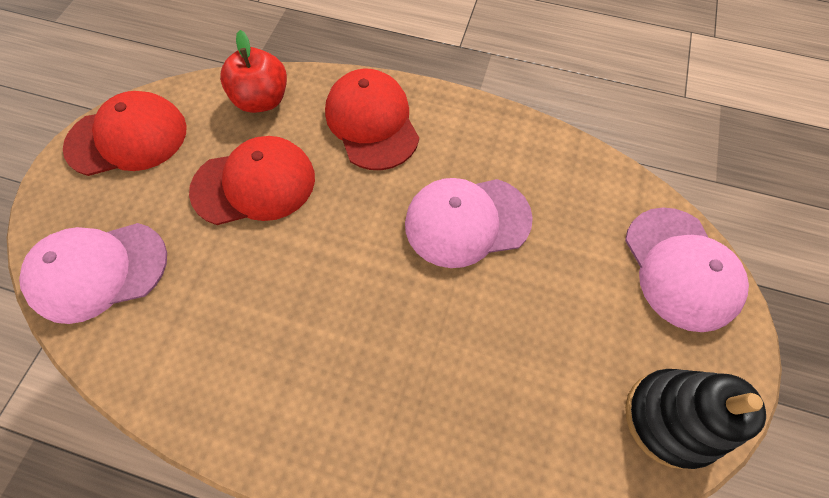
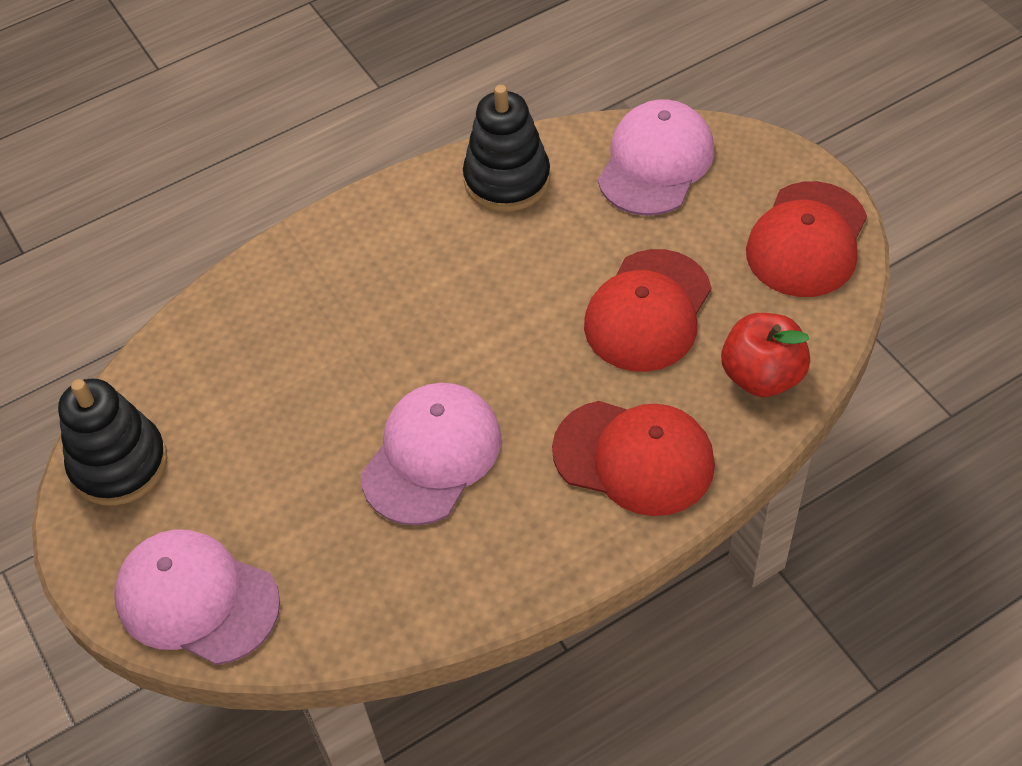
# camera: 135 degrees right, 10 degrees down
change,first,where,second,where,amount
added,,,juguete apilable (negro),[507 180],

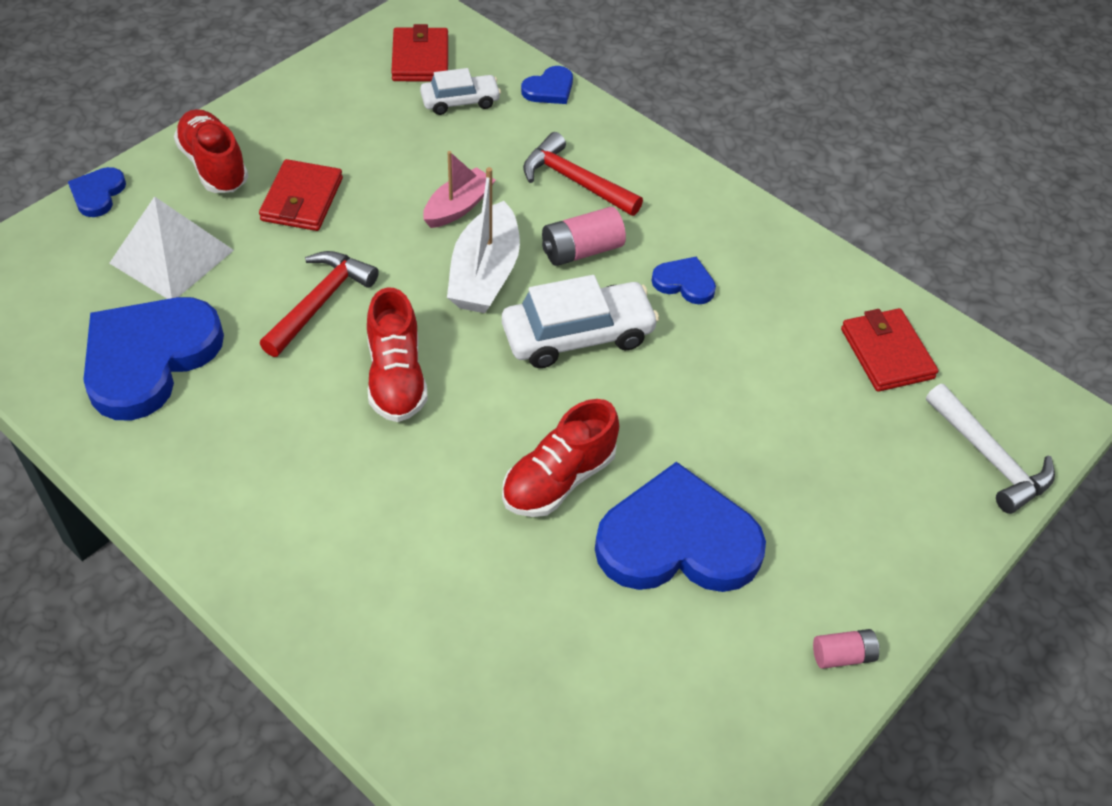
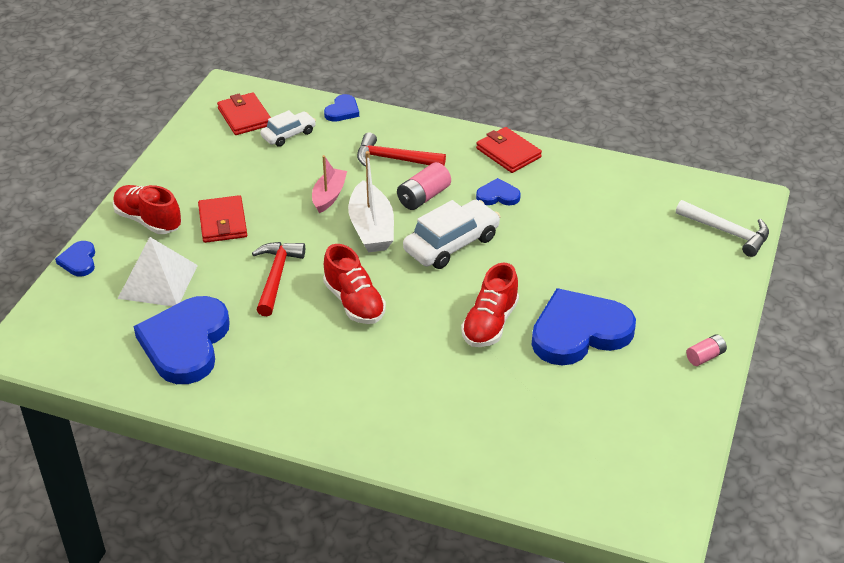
# camera: 20 degrees left, 10 degrees down
change,first,where,second,where,amount
moved,cartera (rojo),[886 353],,[508 153],

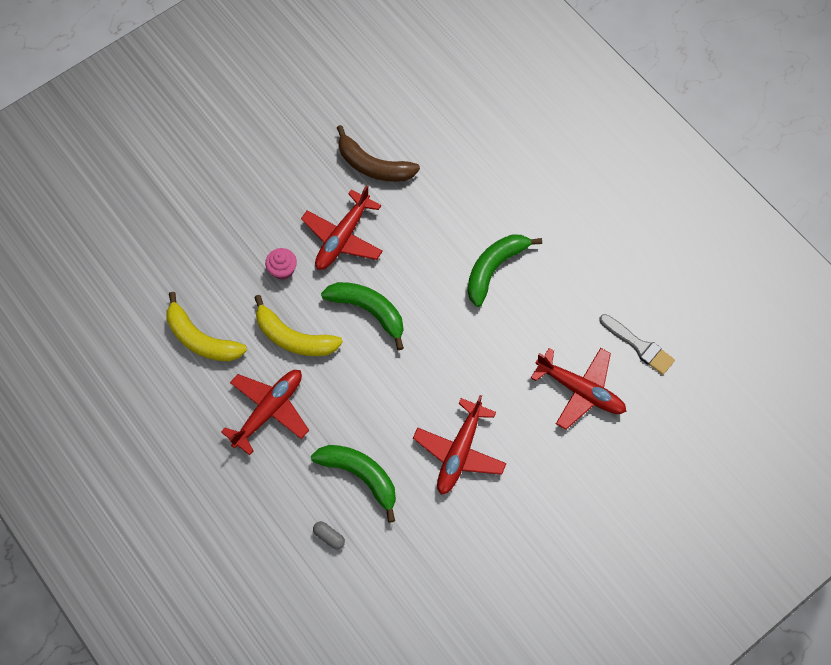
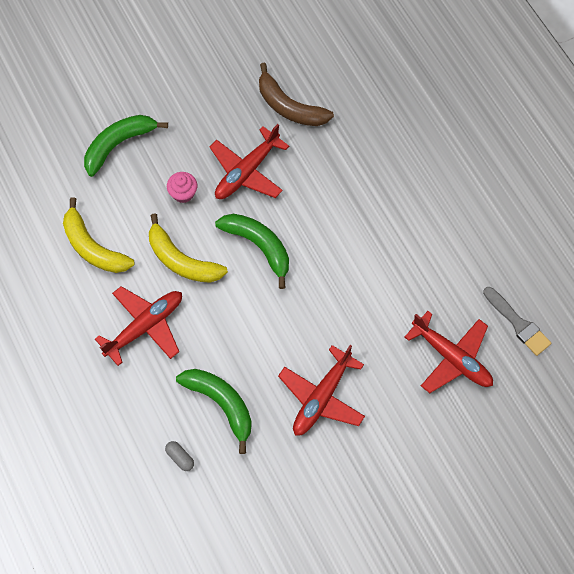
# camera: 10 degrees right, 0 degrees up
change,first,where,second,where,amount
moved,plátano (verde),[494 268],,[118 144],

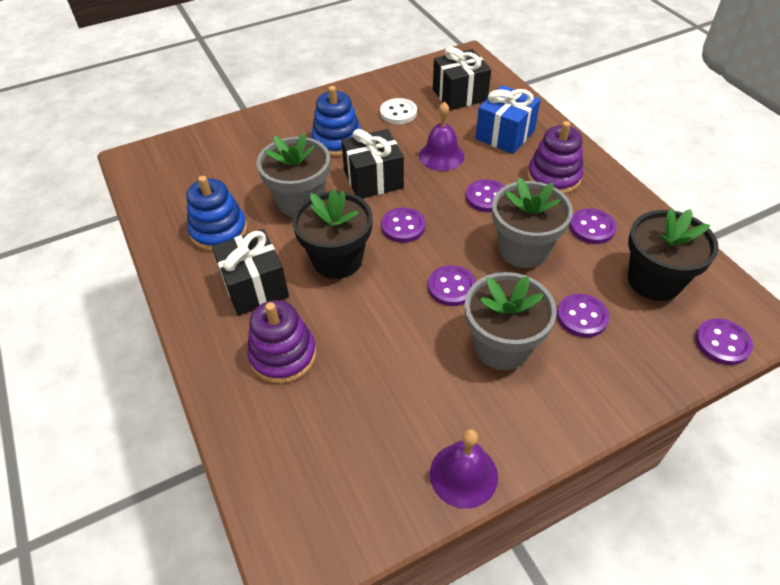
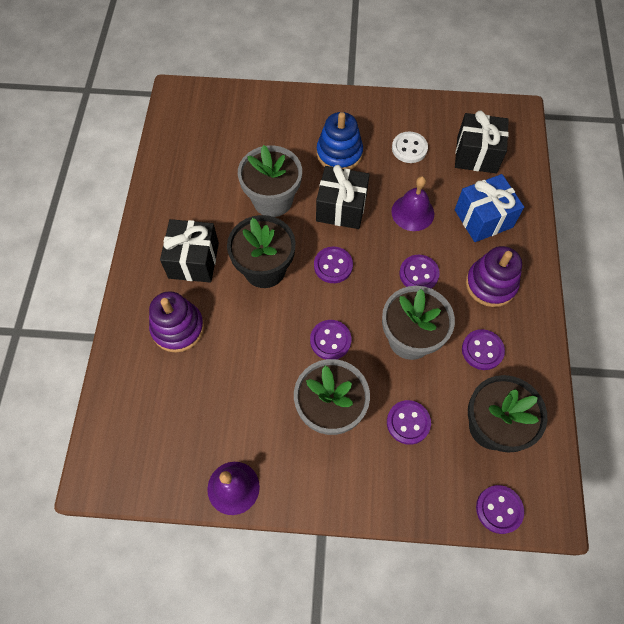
# camera: 30 degrees right, 15 degrees up
change,first,where,second,where,amount
removed,juguete apilable (azul),[219 231],,,

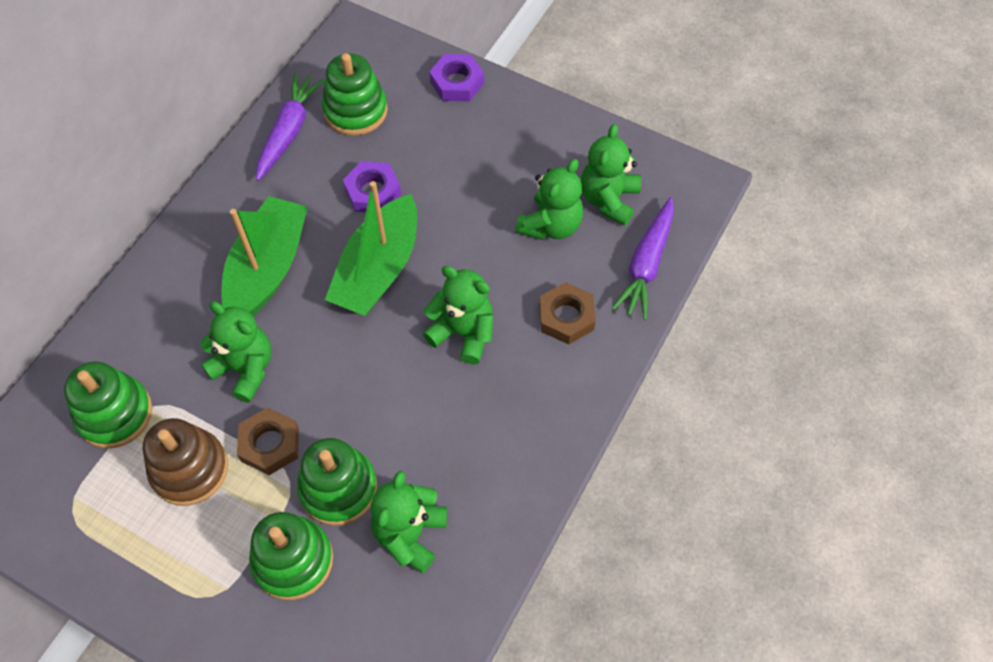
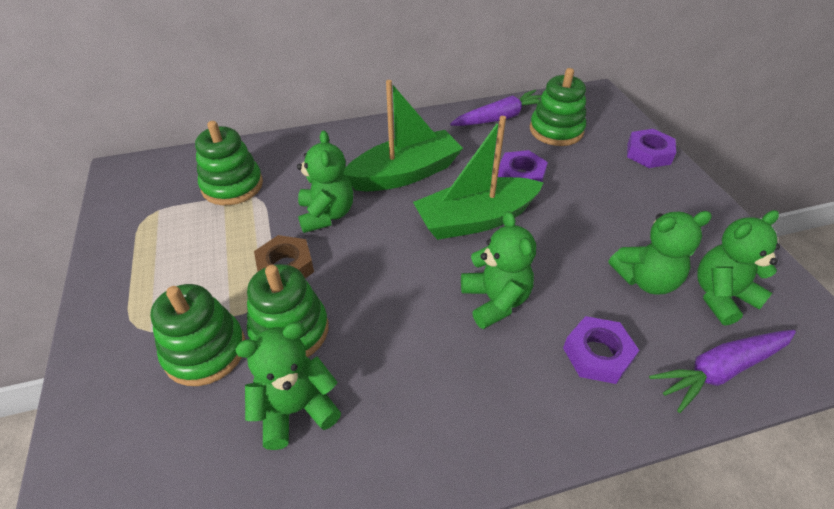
# camera: 45 degrees right, 15 degrees down
change,first,where,second,where,amount
removed,juguete apilable (marrón),[189 469],,,
recoloured,tuerca (marrón),[566 317],tuerca (morado),[597 354],

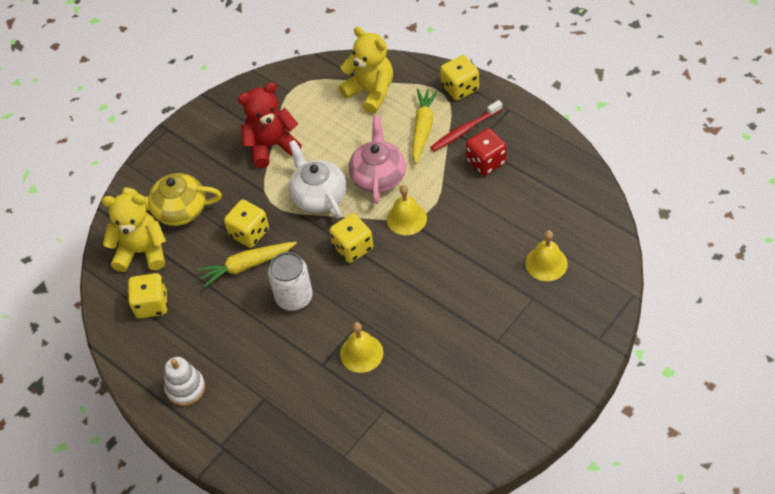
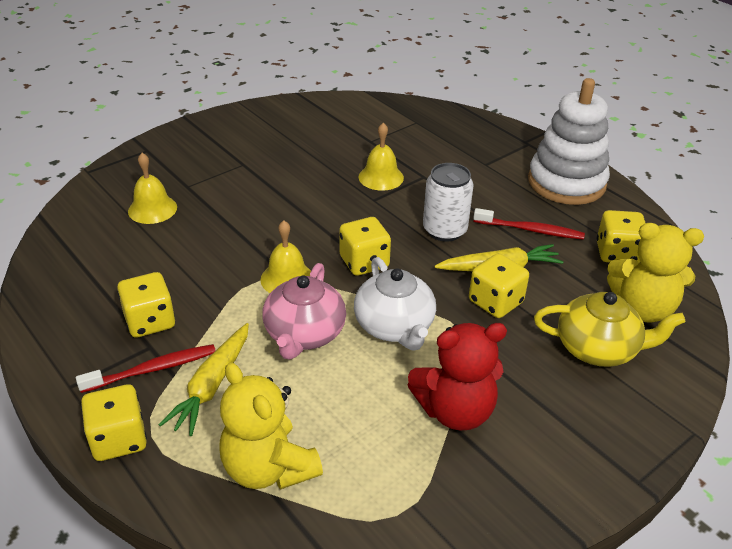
# camera: 175 degrees left, 15 degrees down
change,first,where,second,where,amount
resized,juguete apilable (blanco),[185 388],,[566 182],x1.87
recoloured,dado (rojo),[486 162],dado (amarillo),[150 321],
added,,,cepillo de dientes (rojo),[530 230],

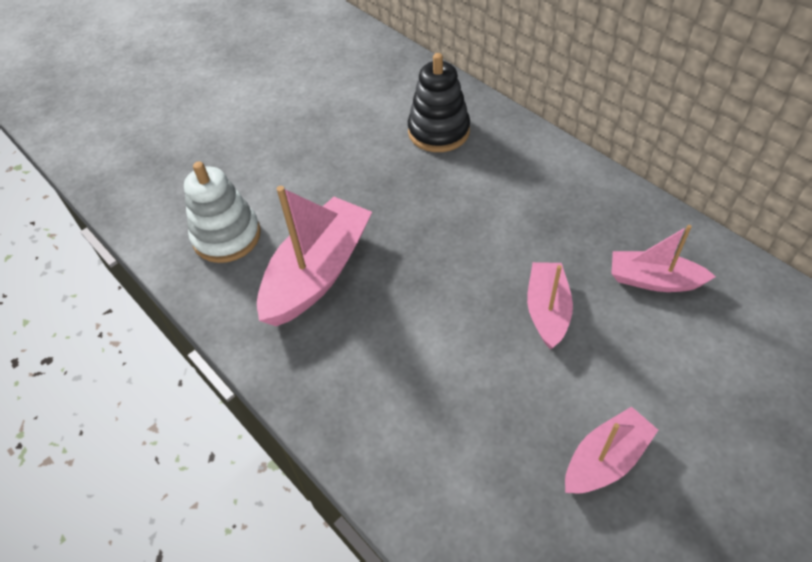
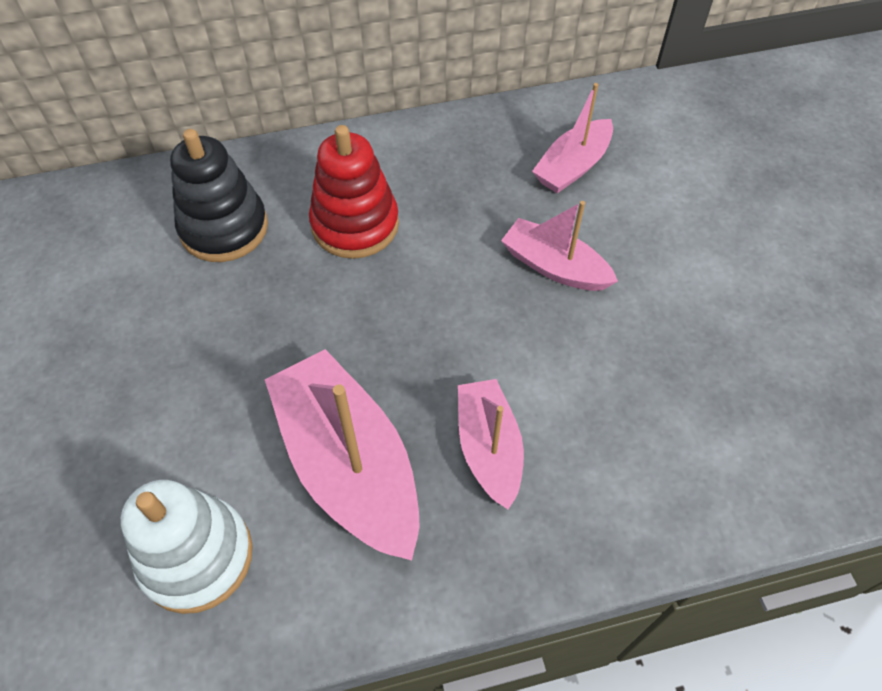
# camera: 65 degrees left, 5 degrees up
change,first,where,second,where,amount
moved,barco (rosa),[605 459],,[489 448],
added,,,juguete apilable (rojo),[355 224],

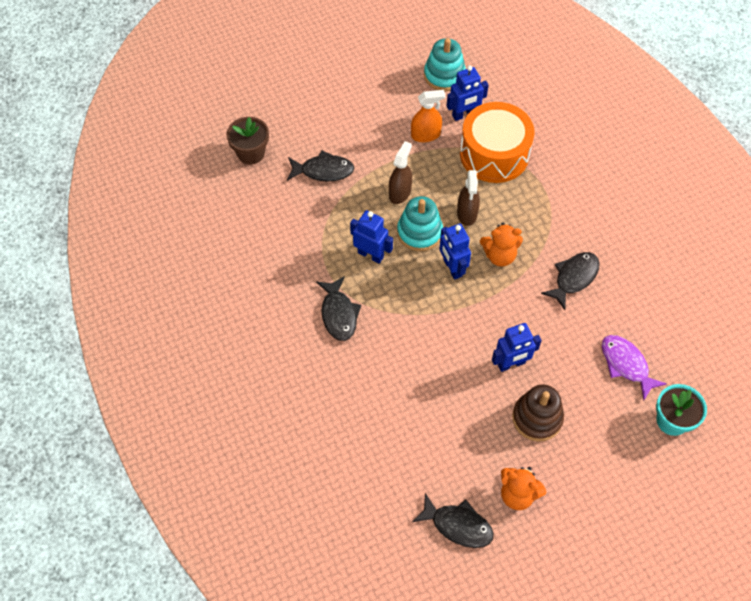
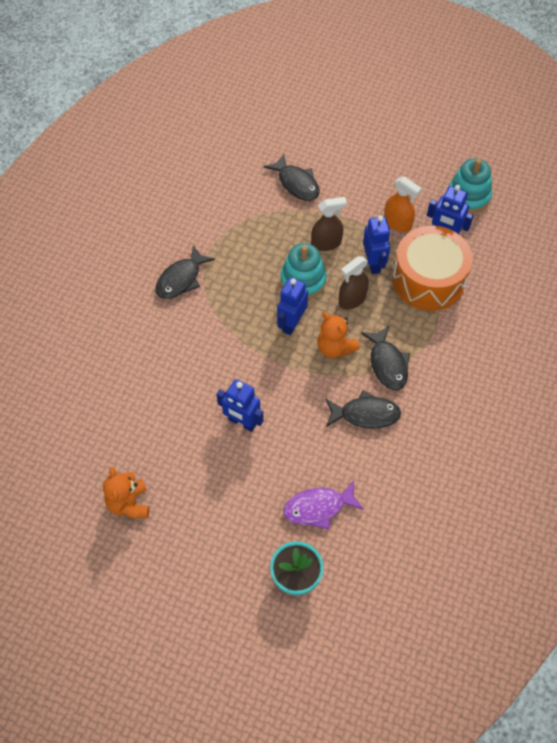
# camera: 50 degrees right, 0 degrees up
change,first,where,second,where,amount
removed,maceta (marrón),[251 153],,,
moved,robot (azul),[370 255],,[373 263],
moved,pez (negro),[458 525],,[387 364],
removed,juguete apilable (marrón),[537 418],,,
turned,pez (morado),[626 364],,[318 507],120 degrees counterclockwise

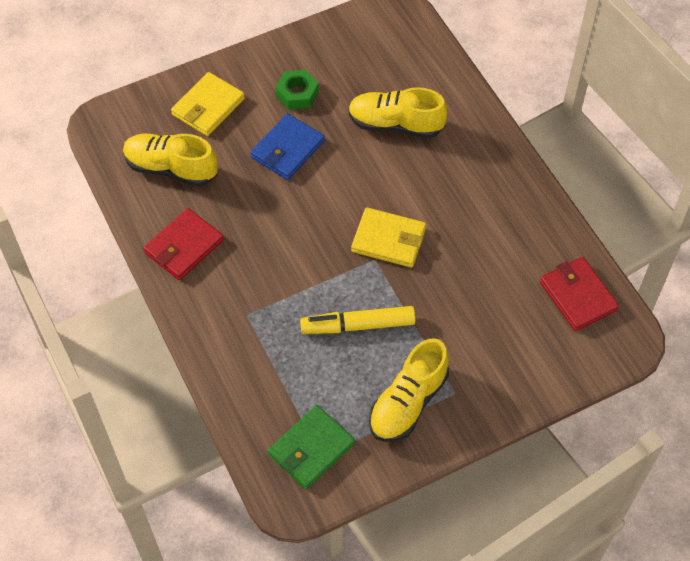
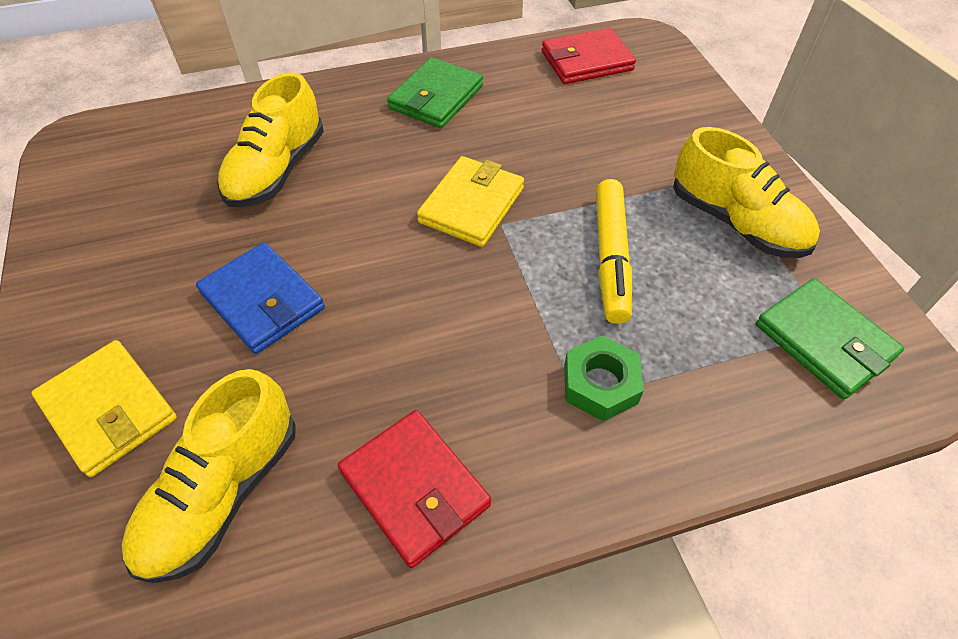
# camera: 80 degrees left, 5 degrees down
change,first,where,second,where,amount
moved,tuerca (verde),[297 94],,[600 384],
added,,,cartera (verde),[436 97],

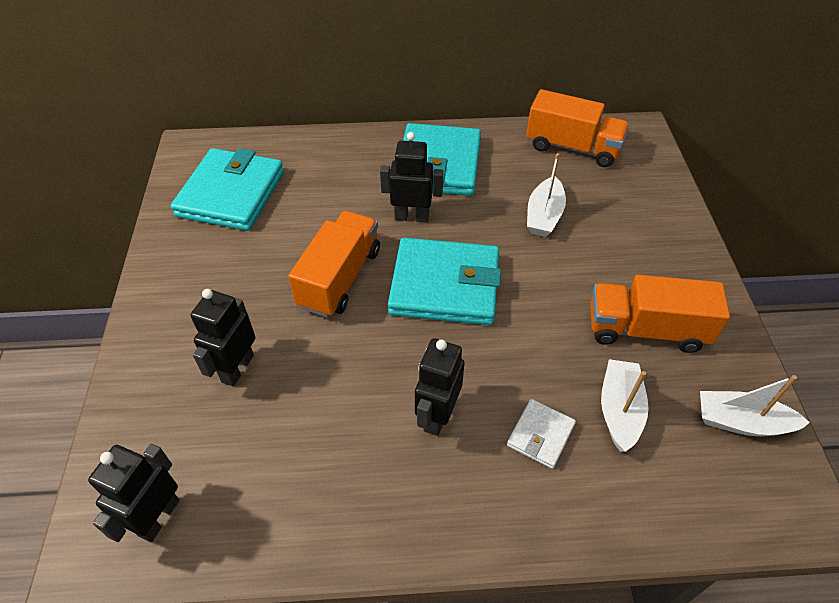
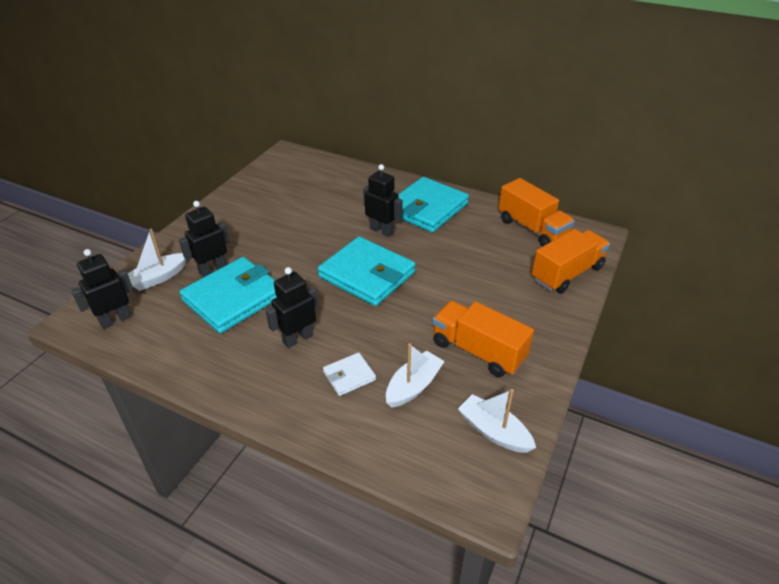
# camera: 30 degrees right, 10 degrees down
change,first,where,second,where,amount
moved,cartera (turquesa),[231 194],,[233 298],
moved,camión (naranja),[340 278],,[567 273],
moved,barco (blanco),[544 216],,[158 278],

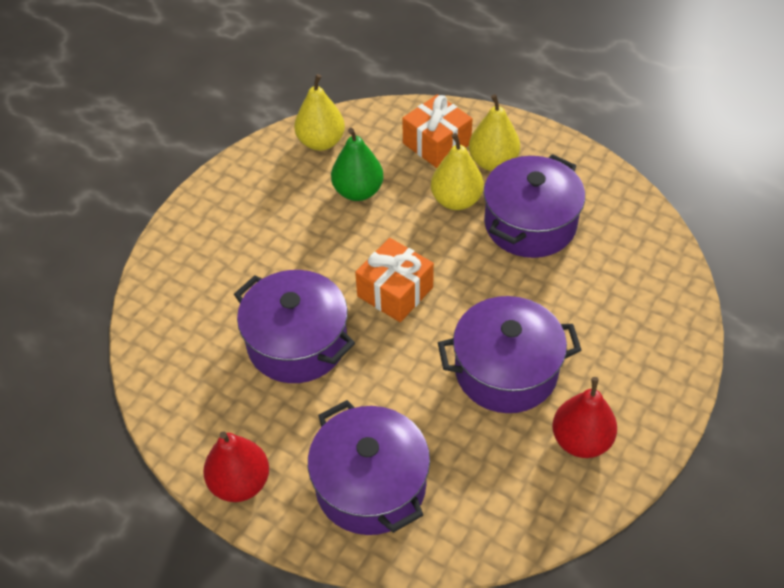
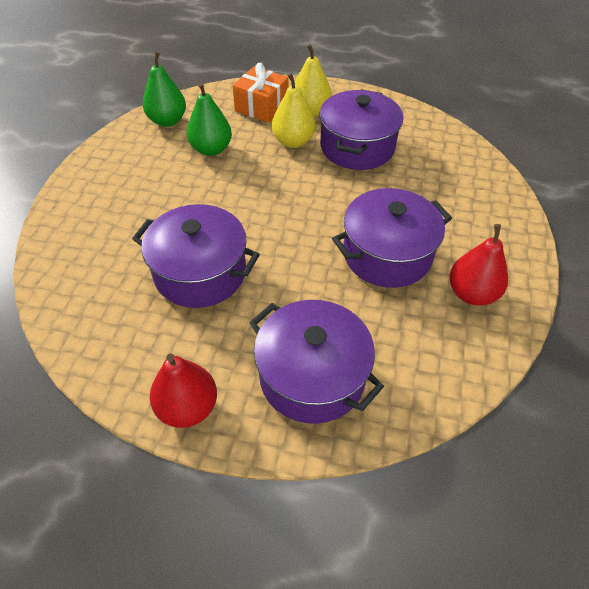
# camera: 20 degrees left, 0 degrees up
change,first,where,second,where,amount
recoloured,pera (amarillo),[321 142],pera (verde),[167 121],
removed,regalo (naranja),[395 292],,,

